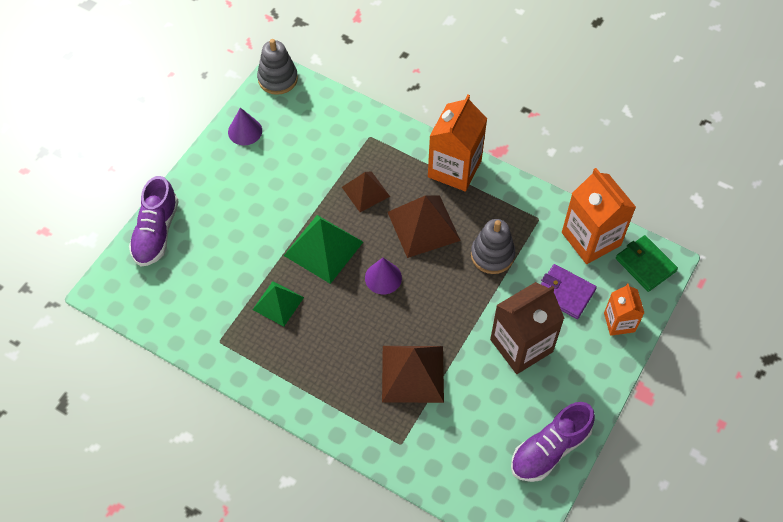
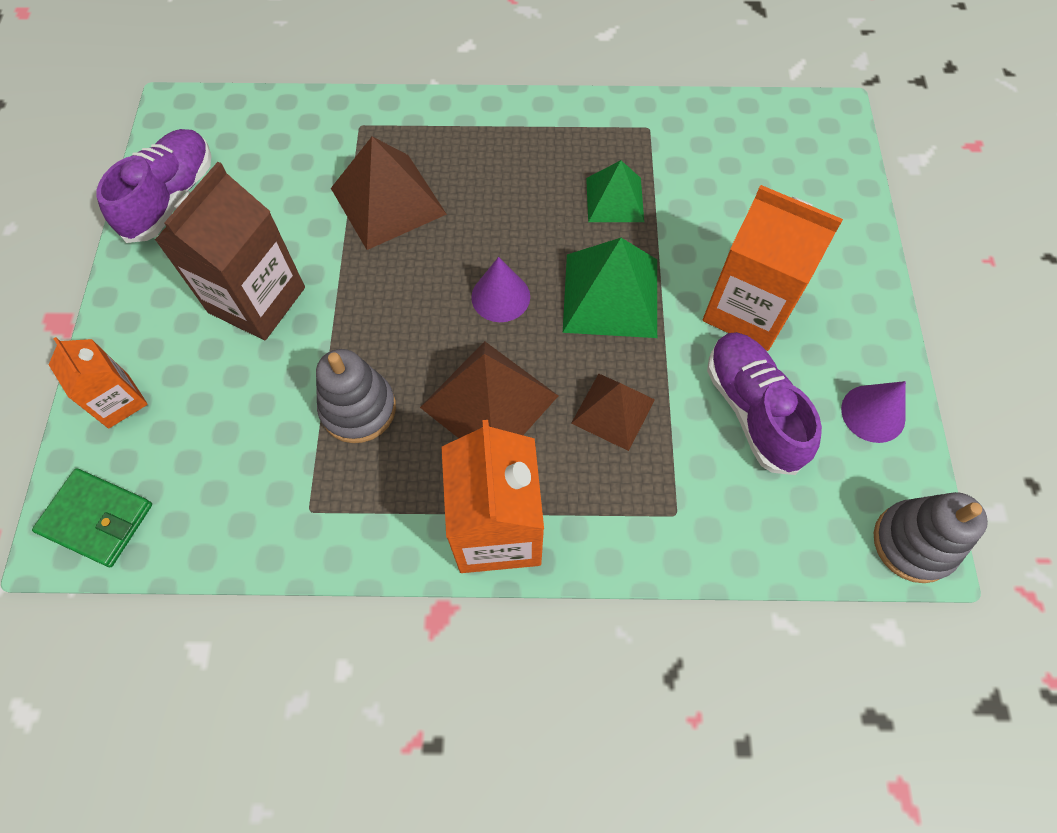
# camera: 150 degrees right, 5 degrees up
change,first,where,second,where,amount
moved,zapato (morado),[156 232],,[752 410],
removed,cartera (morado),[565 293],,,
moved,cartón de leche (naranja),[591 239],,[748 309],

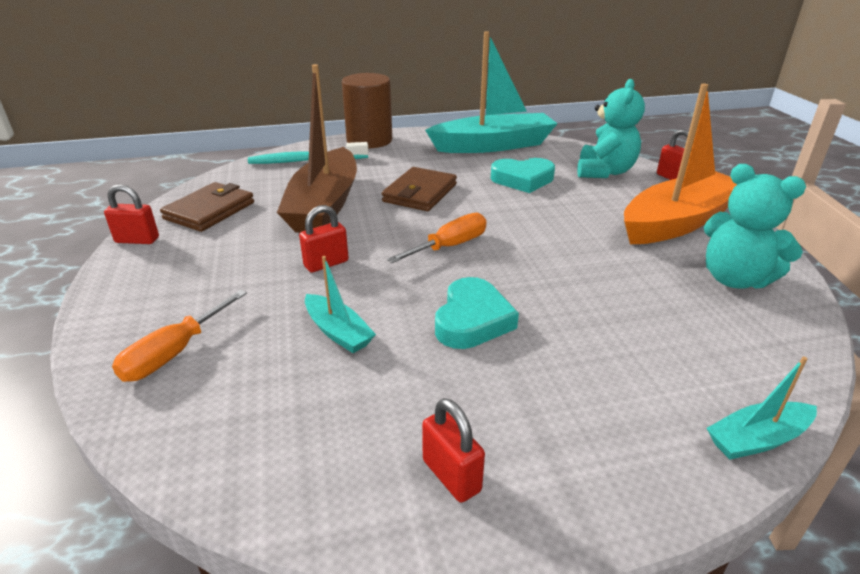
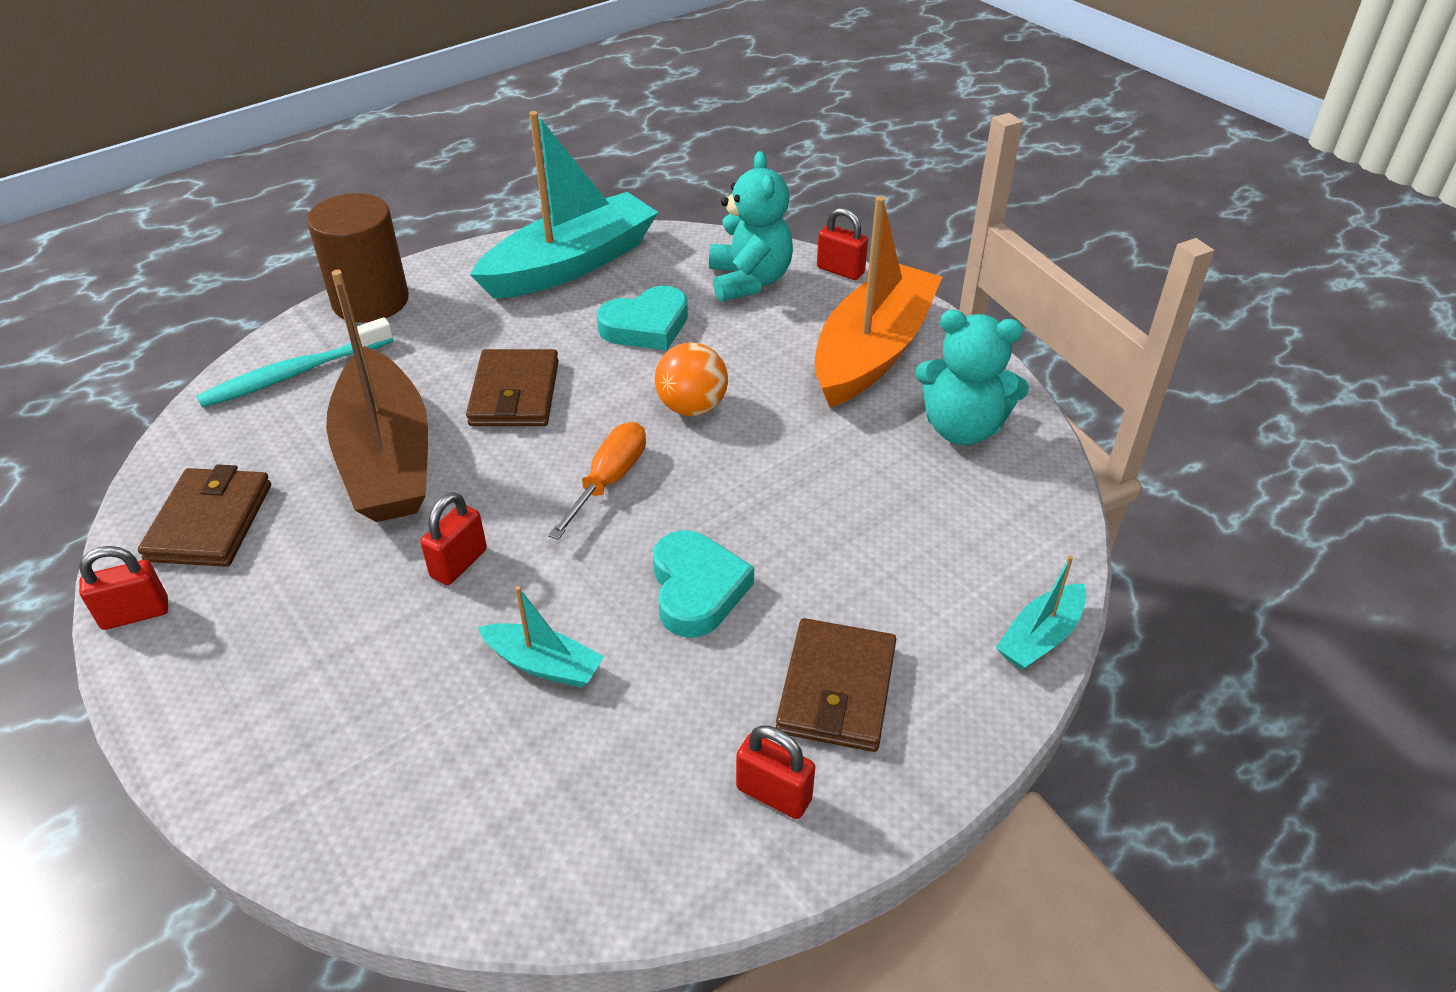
# camera: 25 degrees left, 10 degrees up
change,first,where,second,where,amount
removed,destornillador (naranja),[174 353],,,
added,,,pelota (naranja),[692 407],
added,,,cartera (marrón),[837 689],

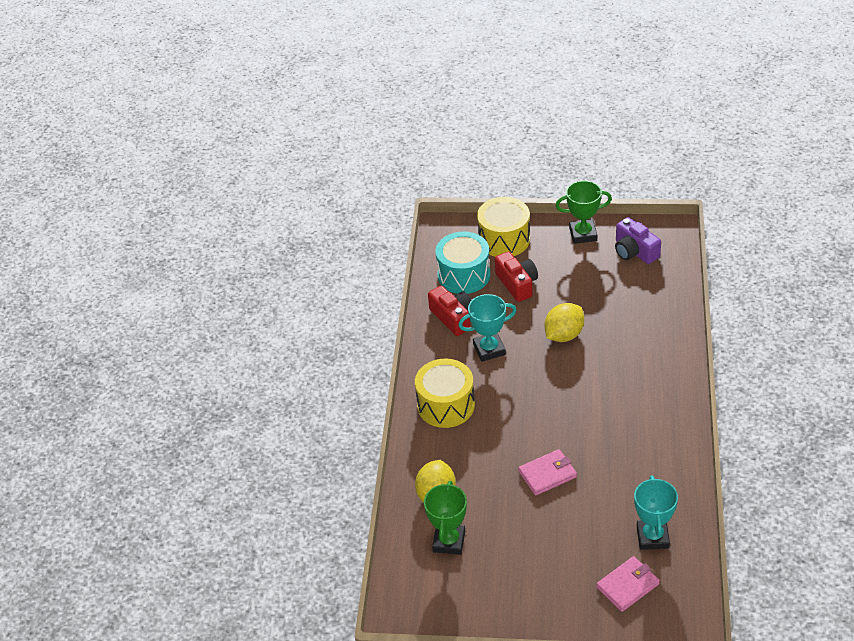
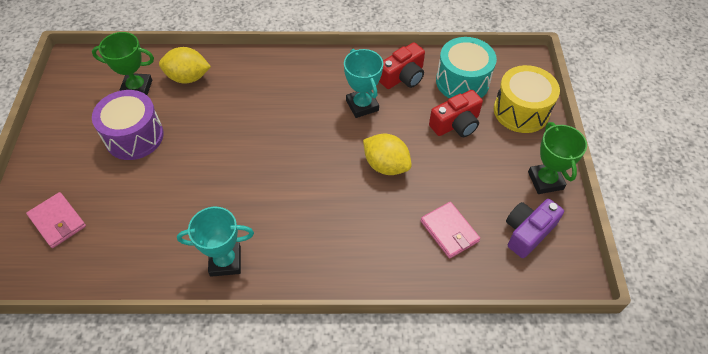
# camera: 80 degrees right, 10 degrees up
change,first,where,second,where,amount
removed,tambor (amarillo),[446 405],,,
moved,cartera (rosa),[547 474],,[449 231],
moved,trofeo (turquesa),[652 537],,[225 261],
added,,,tambor (morado),[134 136],

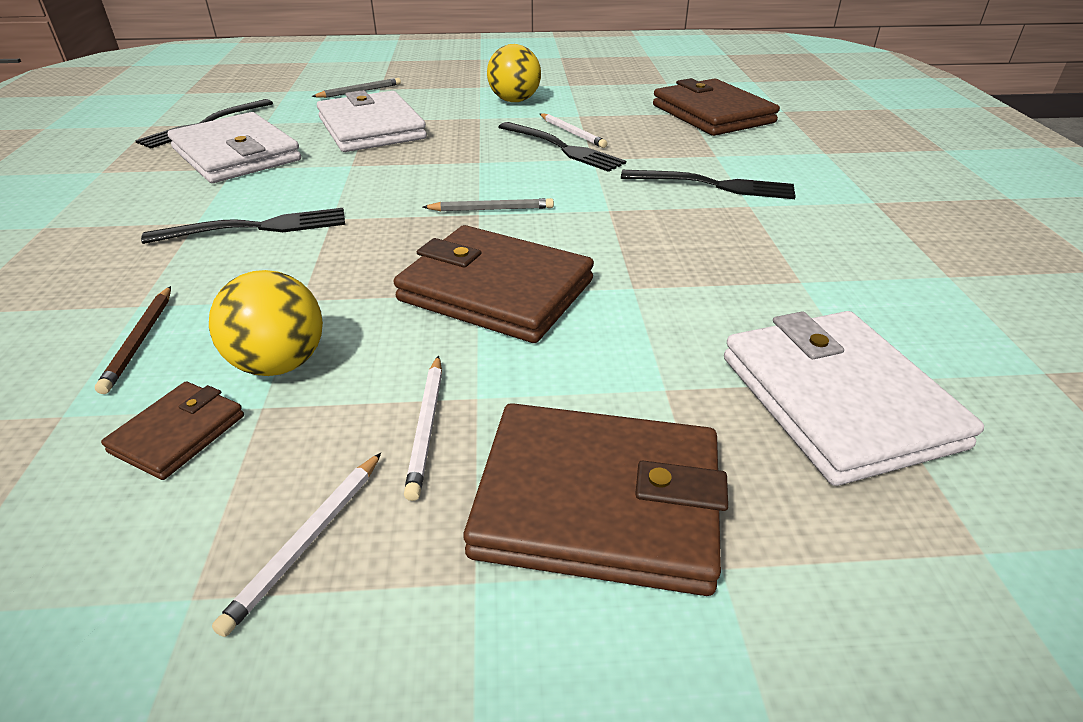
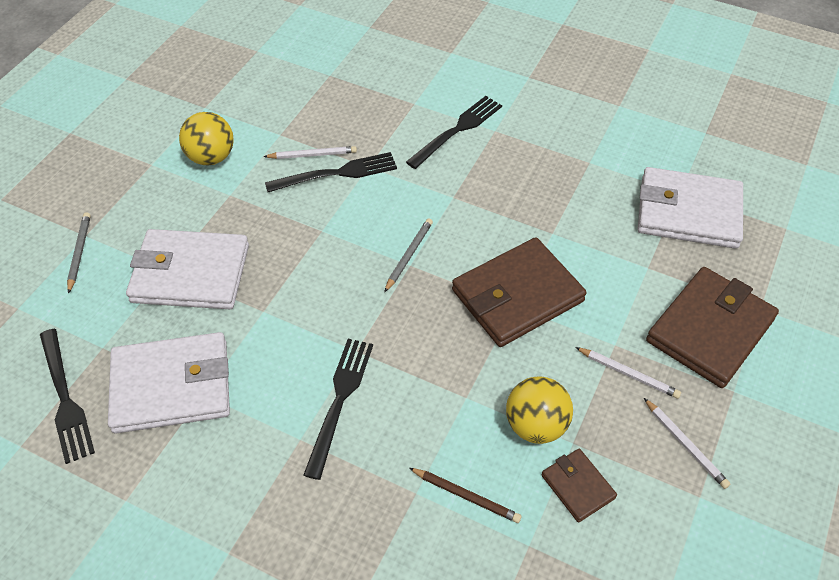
# camera: 60 degrees left, 15 degrees up
change,first,where,second,where,amount
removed,cartera (marrón),[712 114],,,

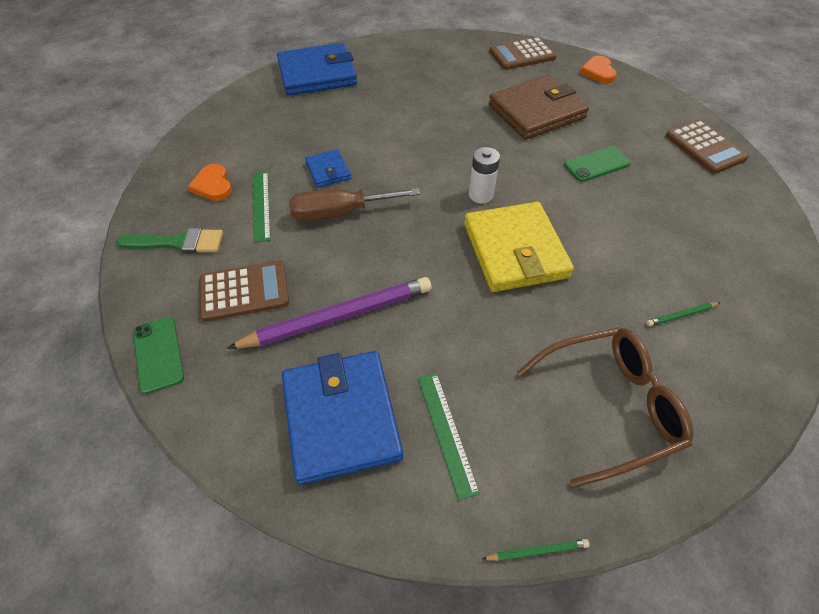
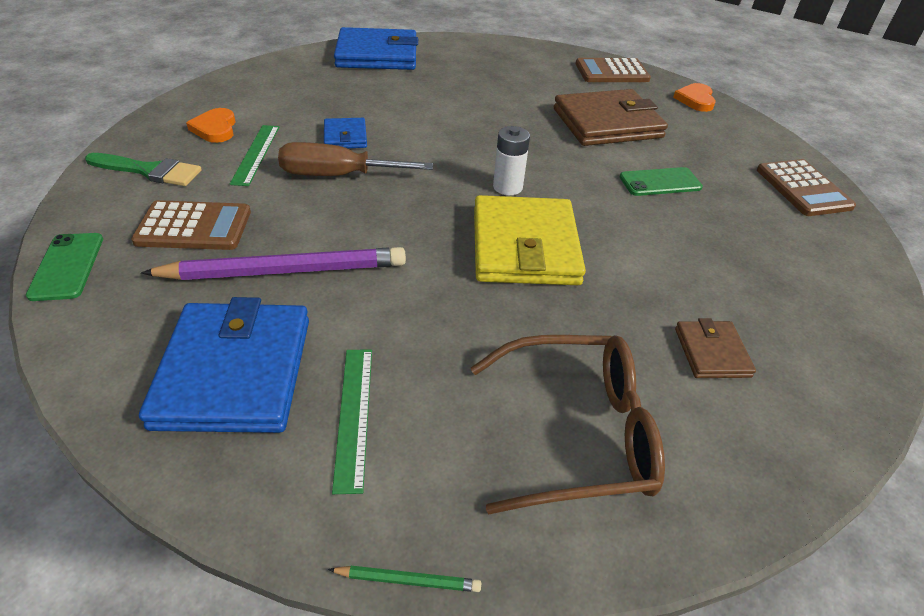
# camera: 10 degrees right, 10 degrees down
change,first,where,second,where,amount
replaced,lápiz (verde),[681 315],cartera (marrón),[711 352],

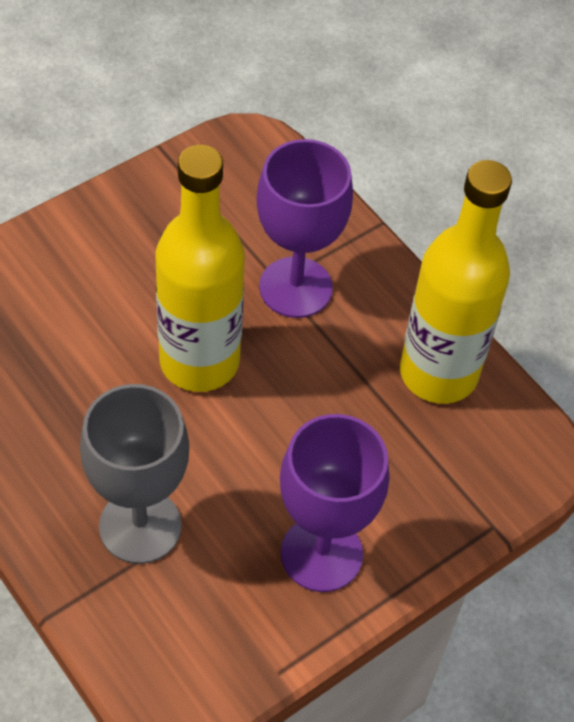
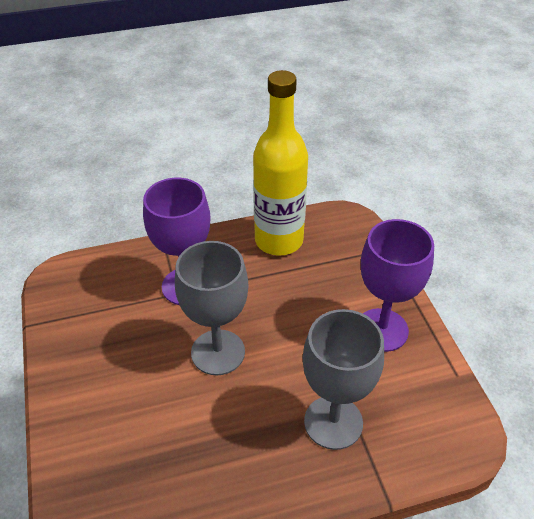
# camera: 65 degrees left, 10 degrees down
change,first,where,second,where,amount
replaced,botella (amarillo),[199 361],copa (gris),[218 352],

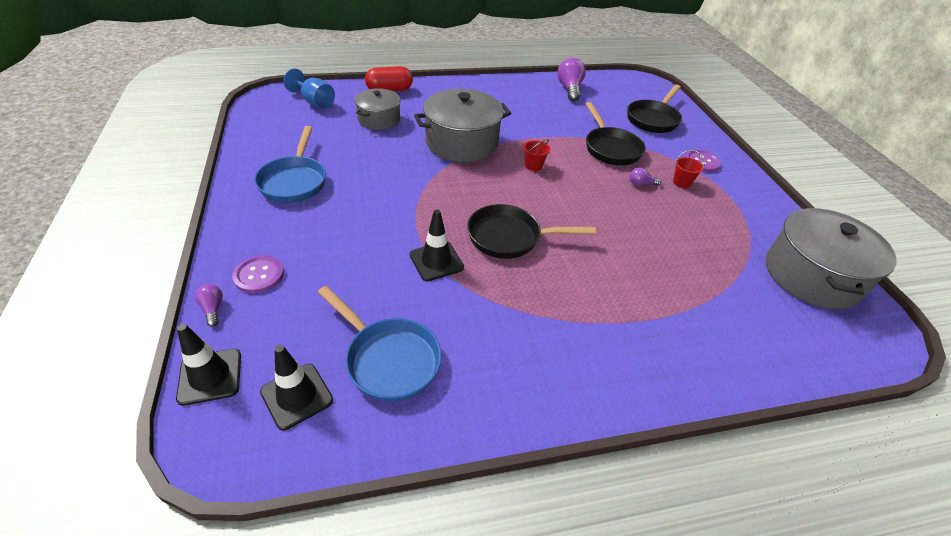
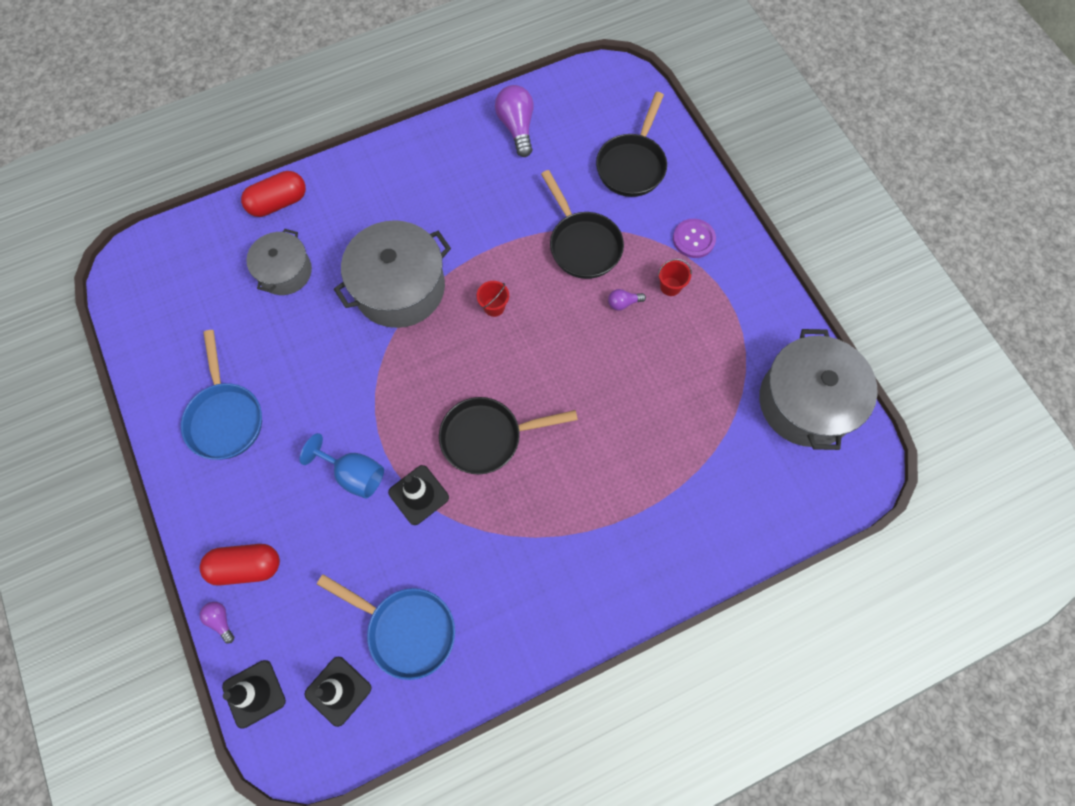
# camera: 10 degrees left, 25 degrees up
change,first,where,second,where,amount
replaced,botón (morado),[259 275],cápsula (rojo),[246 566],
moved,copa (azul),[315 102],,[354 474],

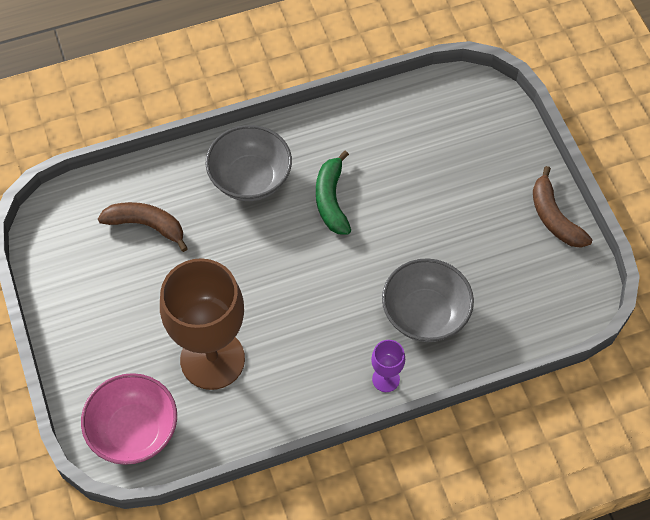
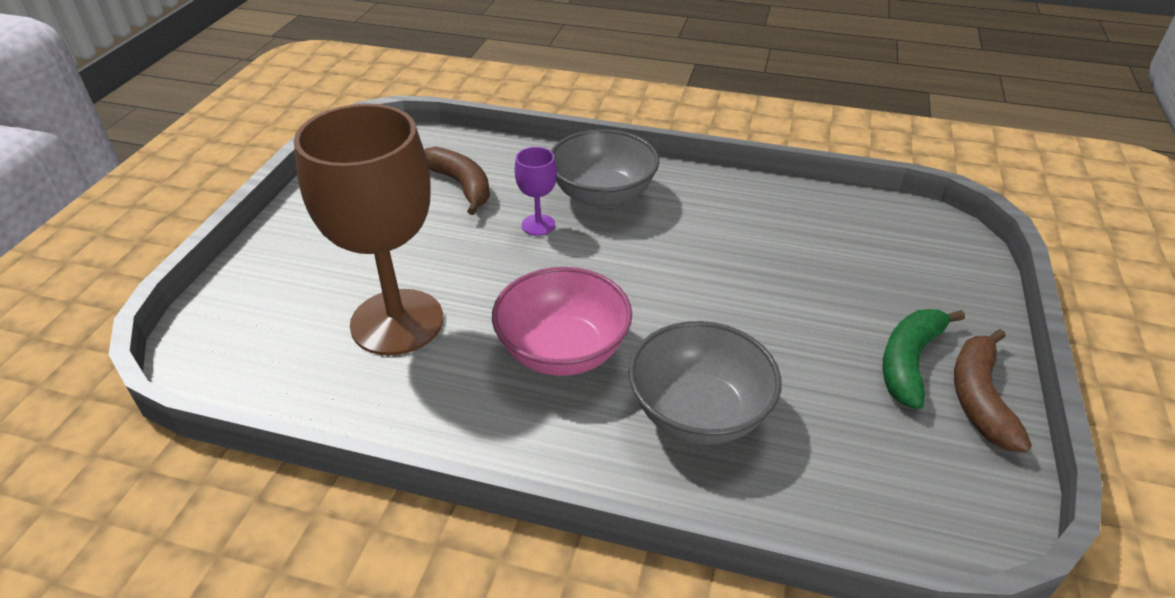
# camera: 35 degrees right, 20 degrees down
change,first,where,second,where,amount
moved,cuenco (rosa),[134 431],,[563 351],
moved,plátano (verde),[331 200],,[909 361],
moved,copa (morado),[386 379],,[538 225],

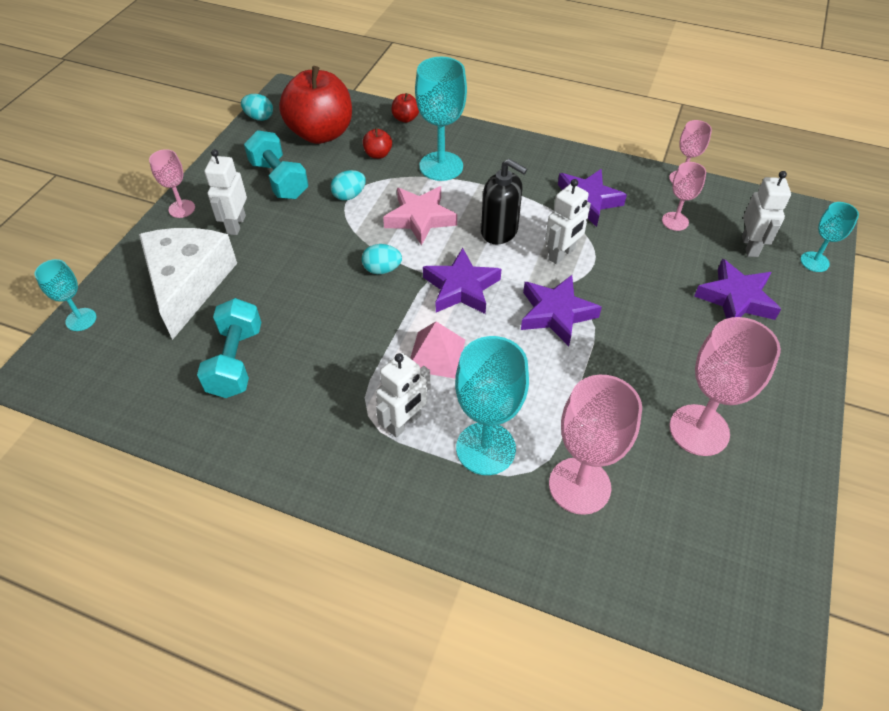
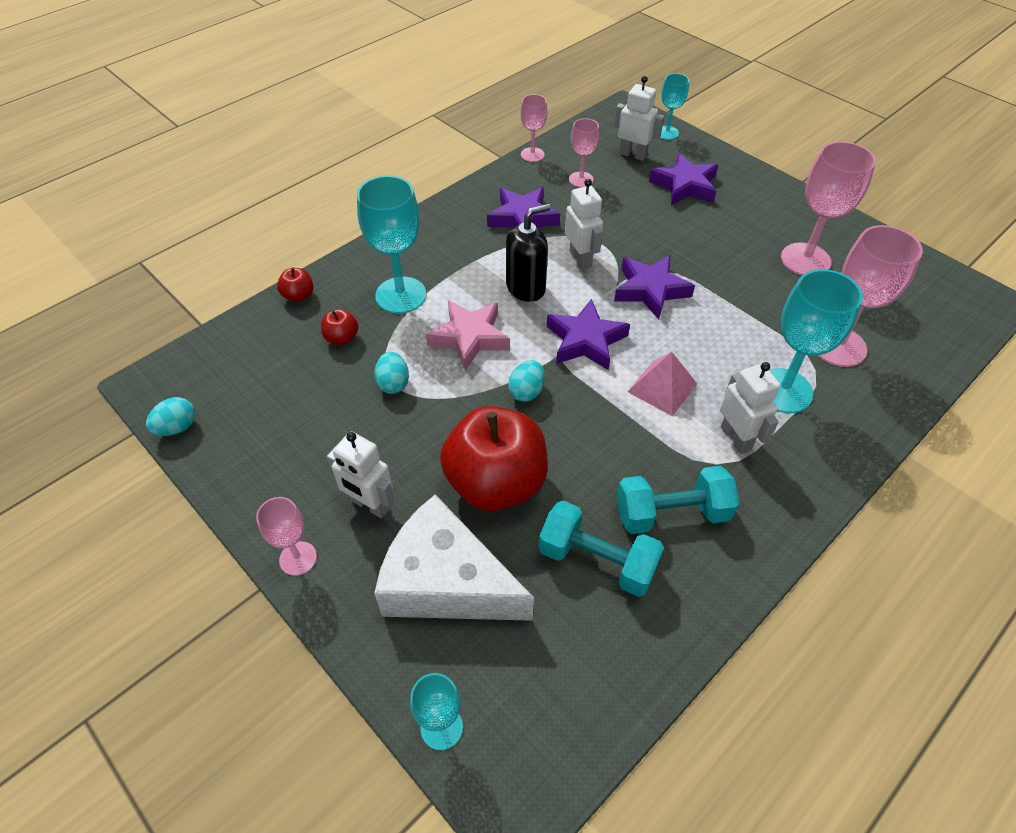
# camera: 65 degrees left, 0 degrees up
change,first,where,second,where,amount
moved,mancuerna (turquesa),[279 180],,[671 513],
moved,manzana (rojo),[321 133],,[496 483],

